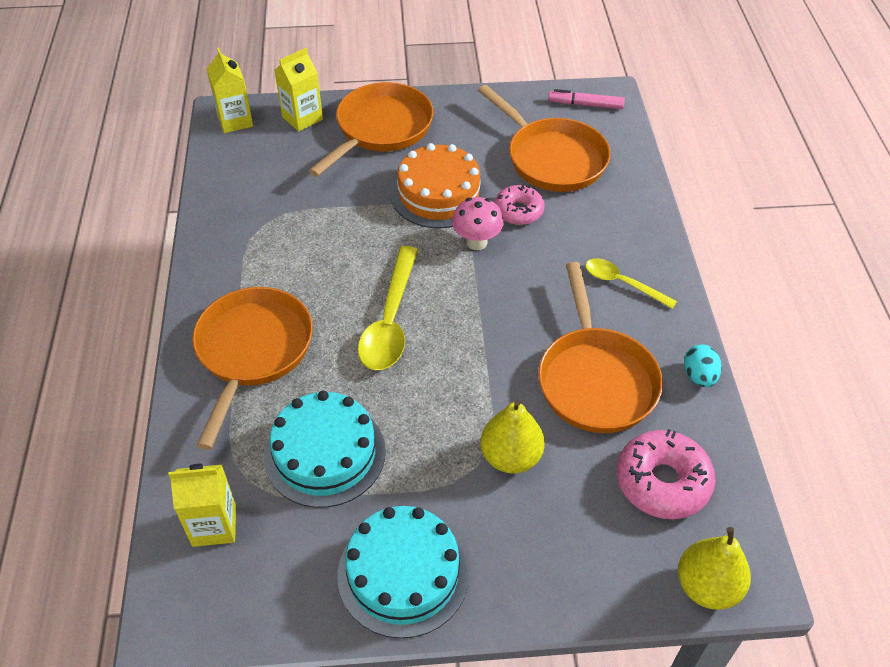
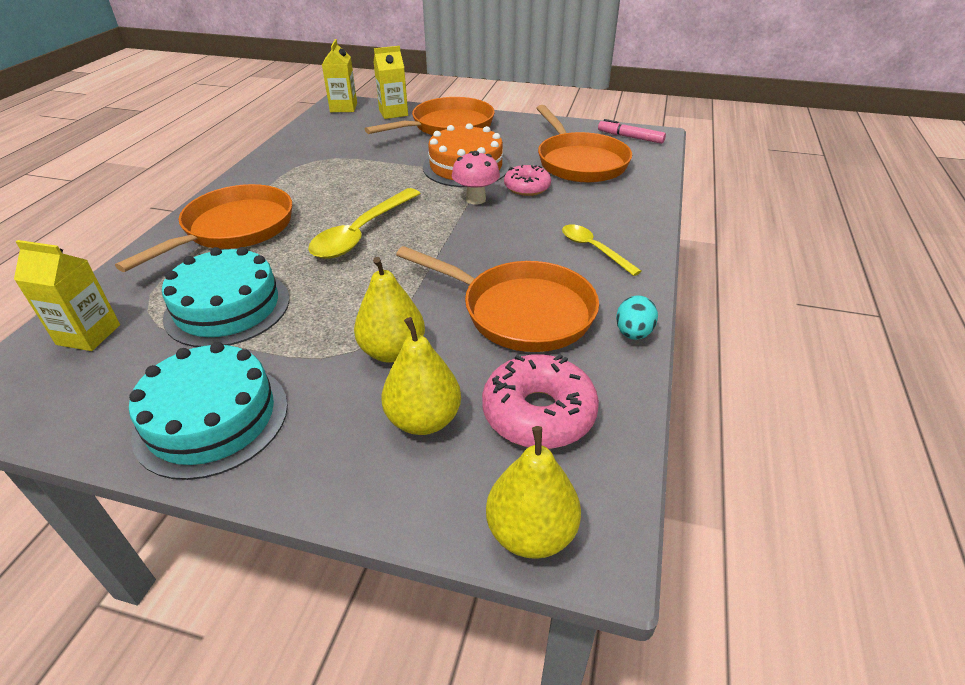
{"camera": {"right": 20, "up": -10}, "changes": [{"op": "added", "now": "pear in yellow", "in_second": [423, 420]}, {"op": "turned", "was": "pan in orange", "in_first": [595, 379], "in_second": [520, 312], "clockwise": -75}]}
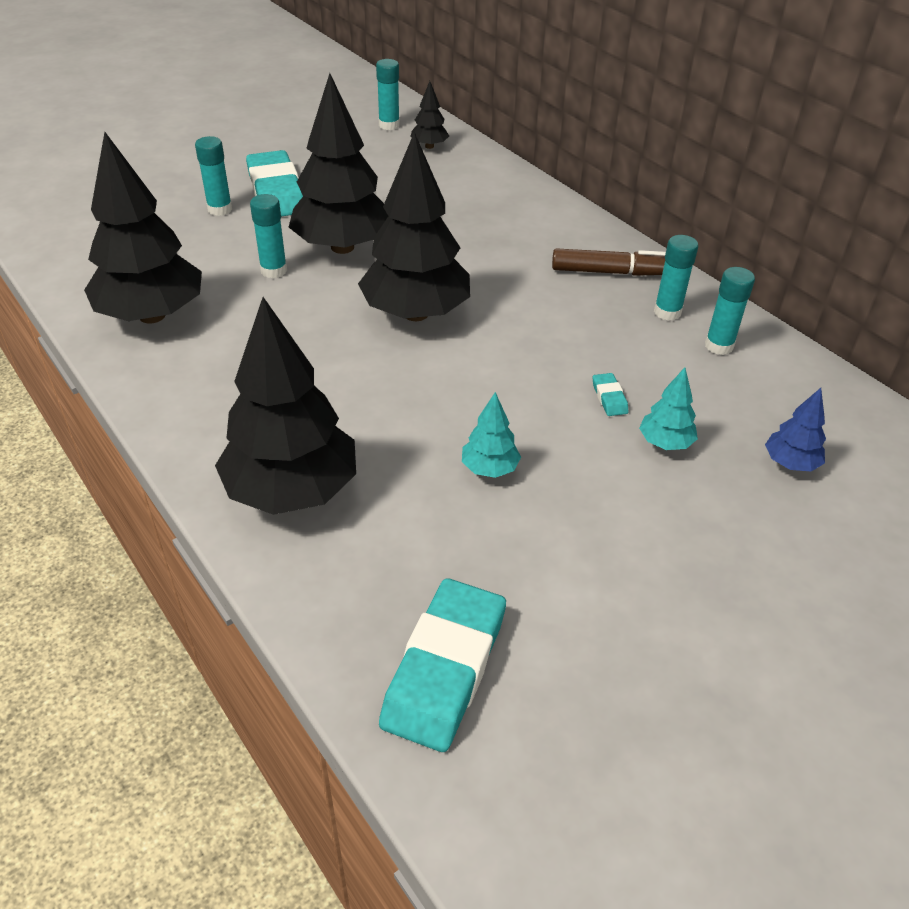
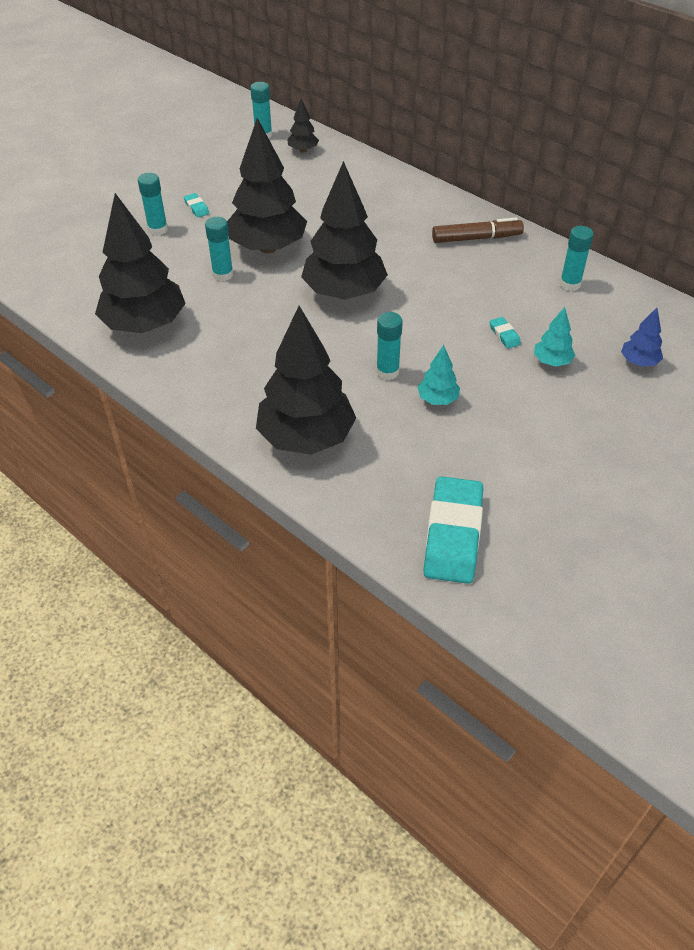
{"camera": {"right": -10, "up": 5}, "changes": [{"op": "moved", "was": "glue stick in turquoise", "in_first": [667, 312], "in_second": [387, 372]}, {"op": "resized", "was": "eraser in turquoise", "in_first": [276, 191], "in_second": [196, 207], "ratio": 0.41}]}
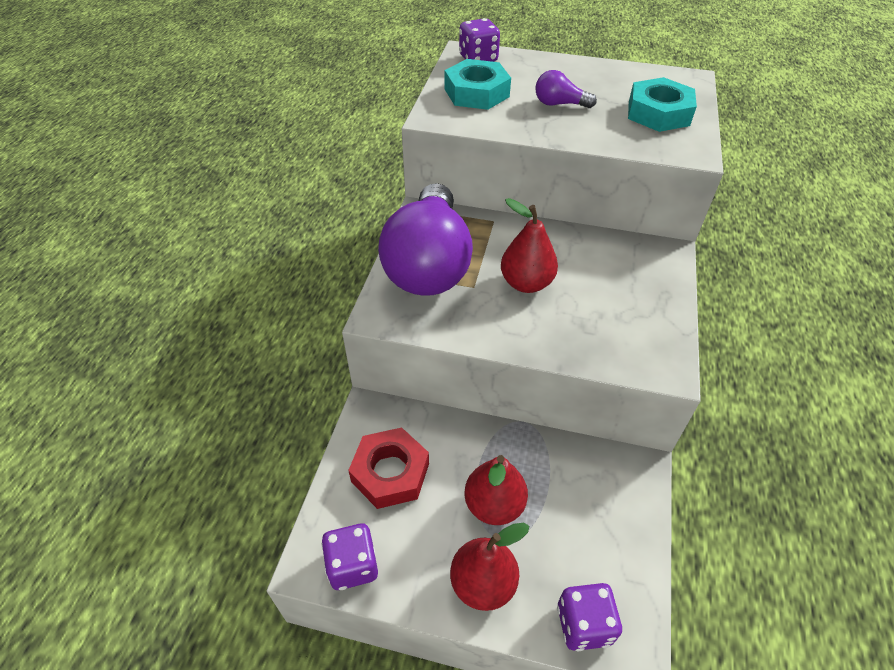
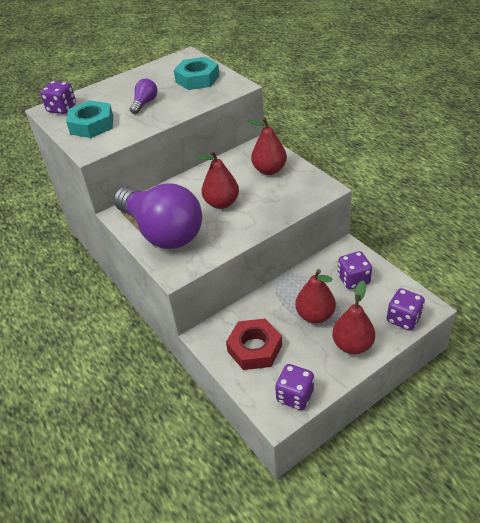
{"camera": {"right": -45, "up": -5}, "changes": [{"op": "added", "now": "pear in red", "in_second": [269, 170]}, {"op": "added", "now": "dice in purple", "in_second": [353, 280]}, {"op": "turned", "was": "light bulb in purple", "in_first": [559, 104], "in_second": [145, 103], "clockwise": 150}]}
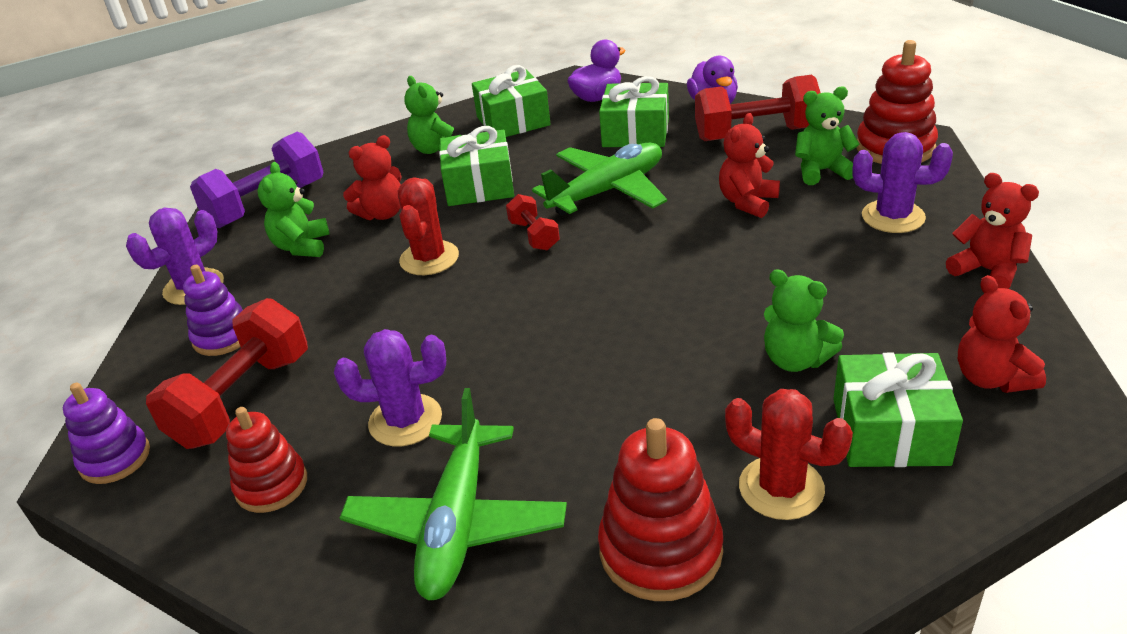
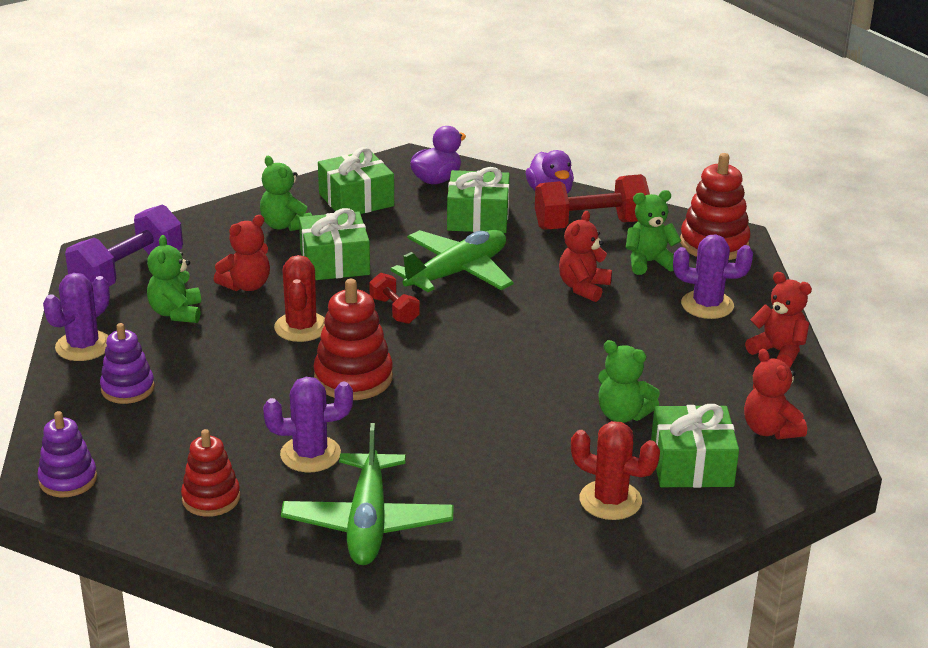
{"camera": {"right": -10, "up": -5}, "changes": [{"op": "removed", "was": "dumbbell in red", "in_first": [242, 399]}, {"op": "moved", "was": "stacking toy in red", "in_first": [660, 550], "in_second": [353, 378]}]}
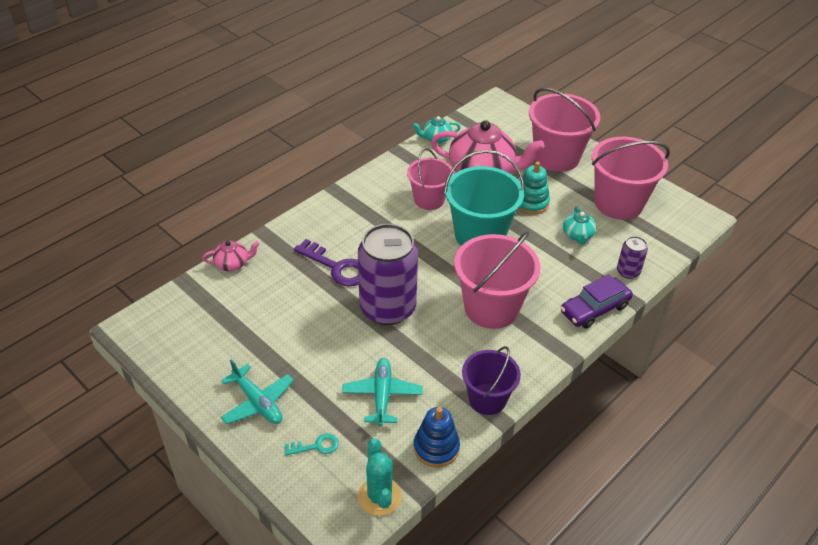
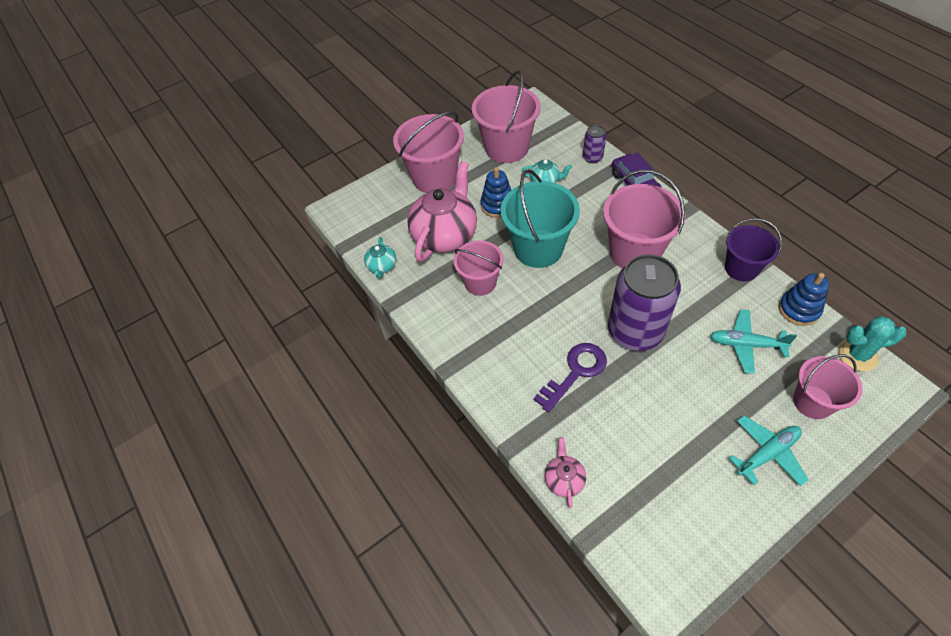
{"camera": {"right": -75, "up": 10}, "changes": [{"op": "replaced", "was": "key in turquoise", "now": "bucket in pink", "in_first": [316, 446], "in_second": [812, 402]}, {"op": "recoloured", "was": "stacking toy in turquoise", "now": "stacking toy in blue", "in_first": [531, 203], "in_second": [497, 205]}]}
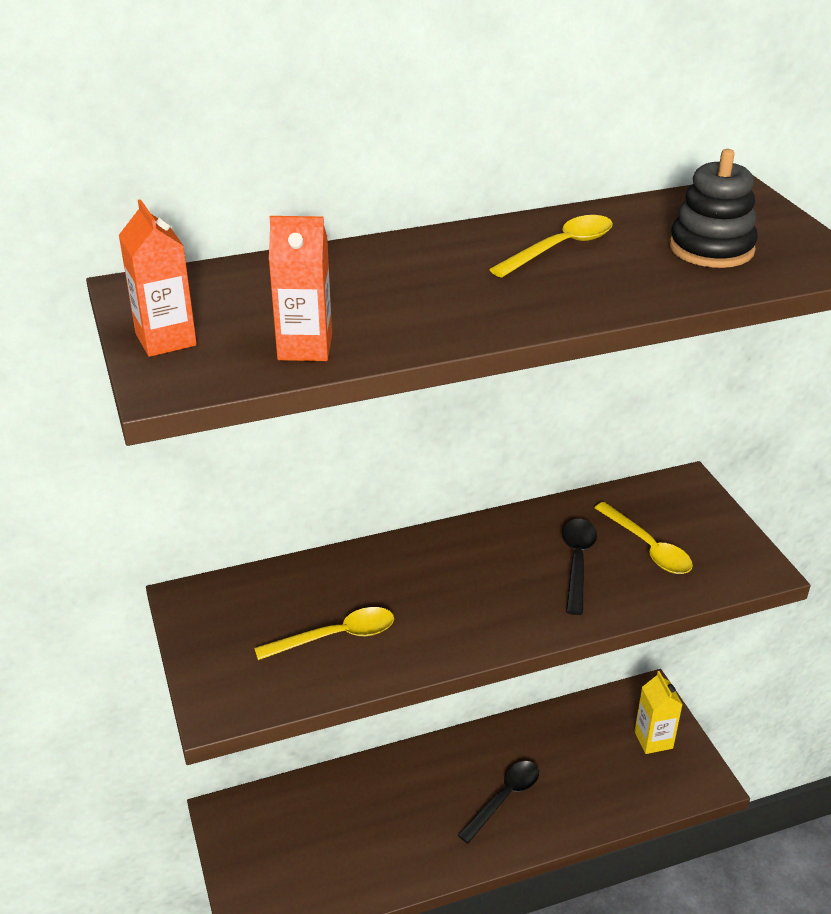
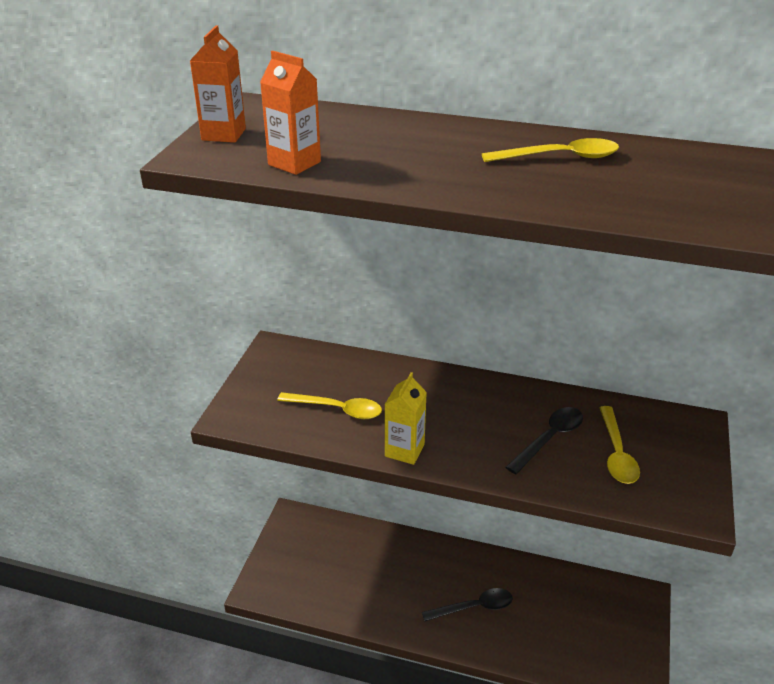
{"camera": {"right": 35, "up": 0}, "changes": [{"op": "removed", "was": "stacking toy in black", "in_first": [711, 249]}, {"op": "moved", "was": "carton in yellow", "in_first": [653, 740], "in_second": [404, 450]}]}
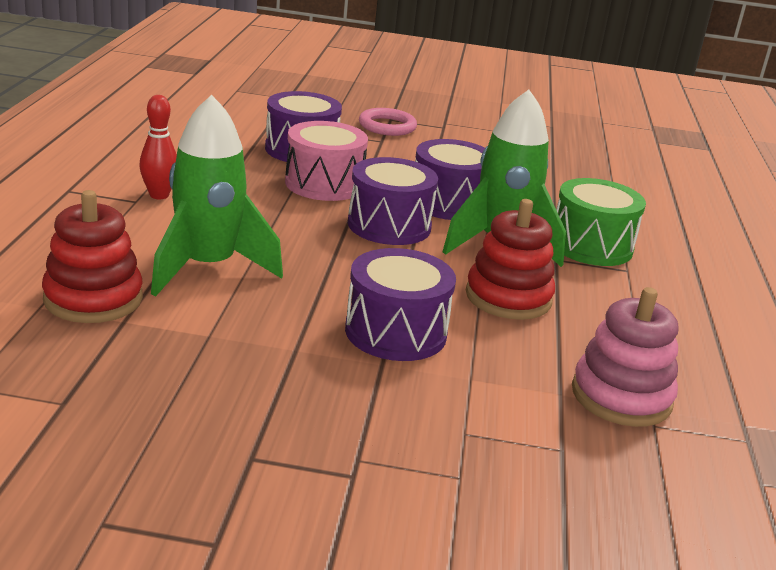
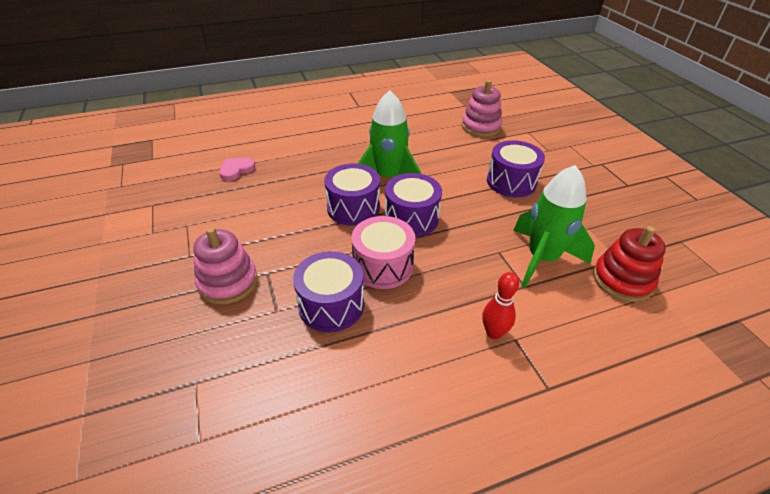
{"camera": {"right": -115, "up": 15}, "changes": [{"op": "removed", "was": "stacking toy in red", "in_first": [508, 297]}, {"op": "removed", "was": "drum in green", "in_first": [591, 246]}, {"op": "added", "now": "heart in pink", "in_second": [236, 170]}, {"op": "replaced", "was": "ring in pink", "now": "stacking toy in pink", "in_first": [387, 126], "in_second": [228, 282]}]}
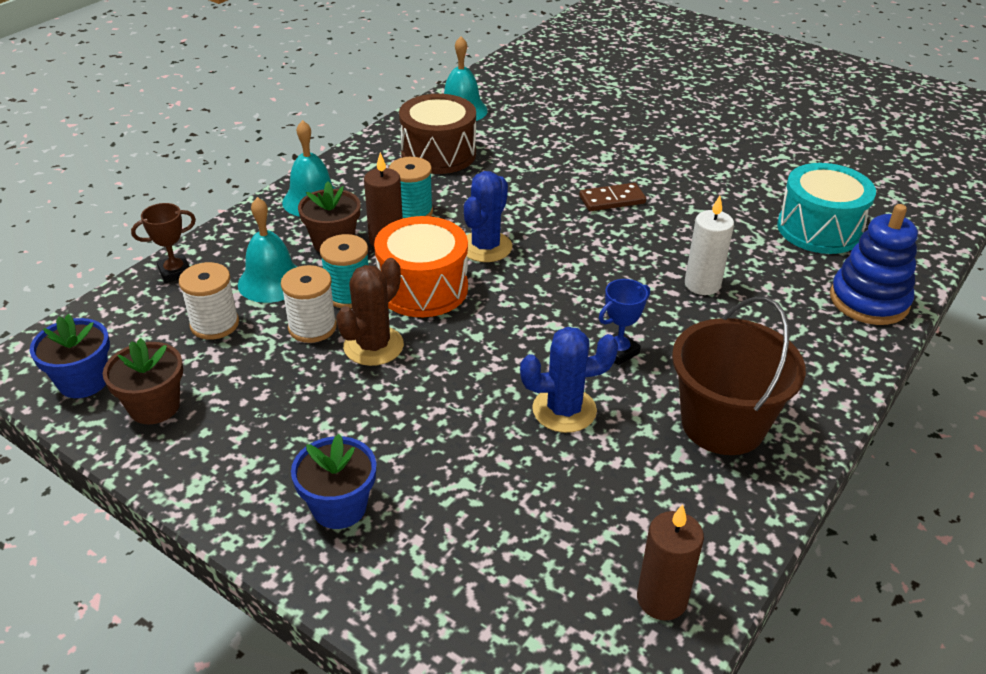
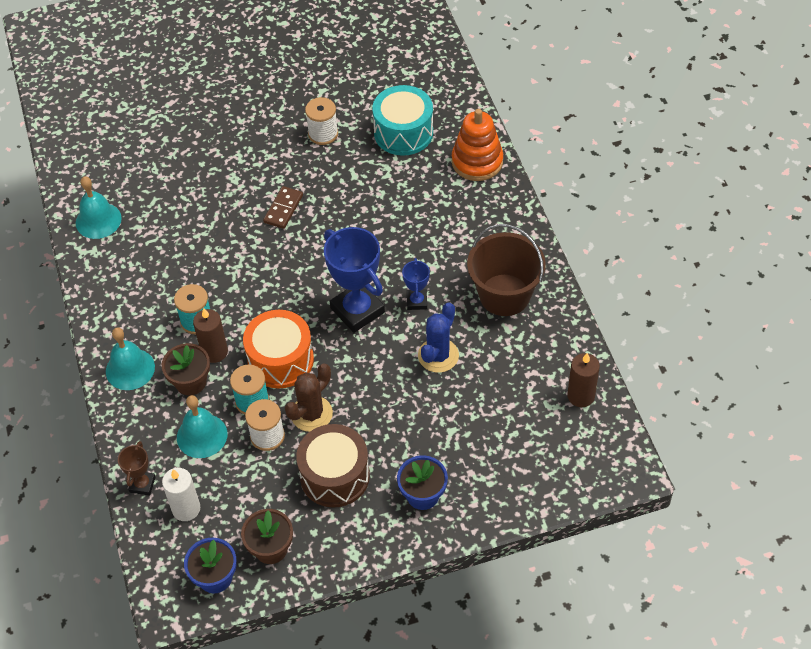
{"camera": {"right": -50, "up": 15}, "changes": [{"op": "removed", "was": "cactus in blue", "in_first": [485, 247]}, {"op": "added", "now": "trophy in blue", "in_second": [357, 310]}, {"op": "moved", "was": "spool in white", "in_first": [214, 324], "in_second": [323, 134]}, {"op": "moved", "was": "drum in brown", "in_first": [438, 154], "in_second": [335, 476]}, {"op": "moved", "was": "candle in white", "in_first": [702, 284], "in_second": [186, 509]}, {"op": "recoloured", "was": "stacking toy in blue", "now": "stacking toy in orange", "in_first": [869, 301], "in_second": [477, 161]}, {"op": "turned", "was": "cactus in brown", "in_first": [373, 346], "in_second": [311, 414], "clockwise": 60}]}
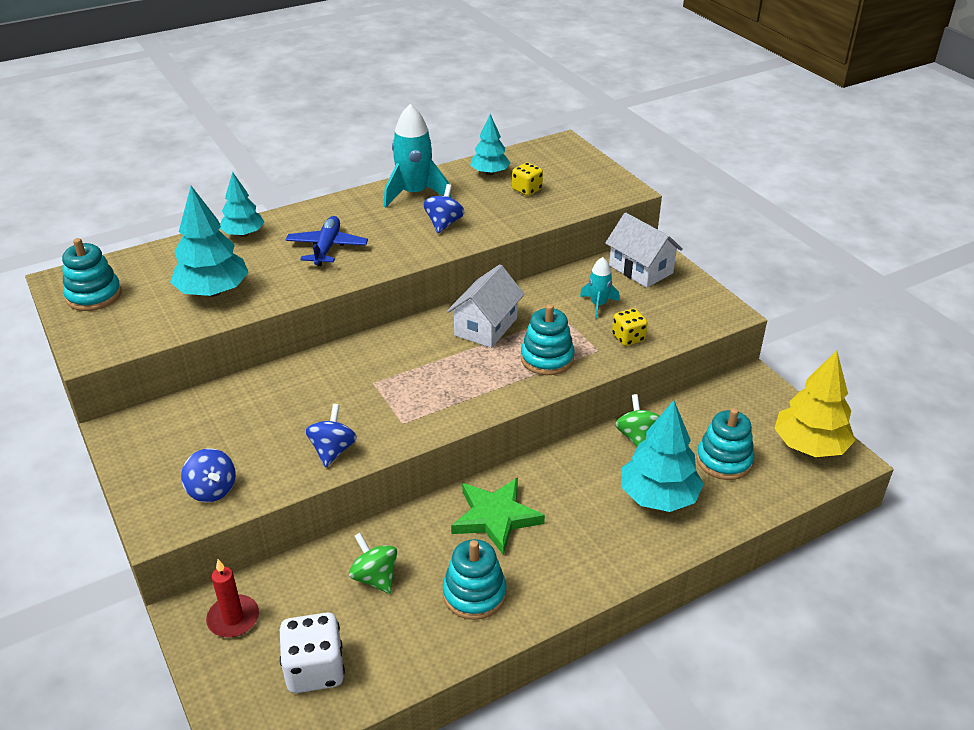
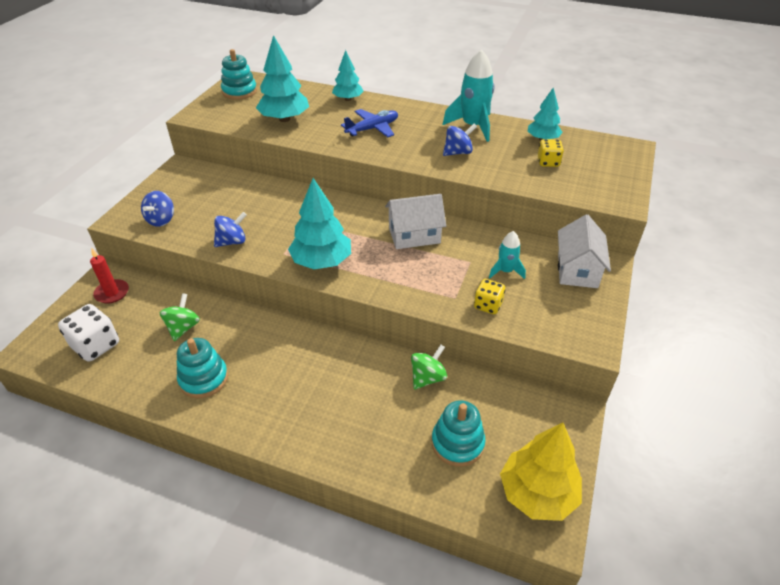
{"camera": {"right": 50, "up": 5}, "changes": [{"op": "removed", "was": "star in green", "in_first": [496, 517]}, {"op": "removed", "was": "stacking toy in turquoise", "in_first": [547, 358]}, {"op": "moved", "was": "tree in turquoise", "in_first": [658, 497], "in_second": [322, 261]}]}
